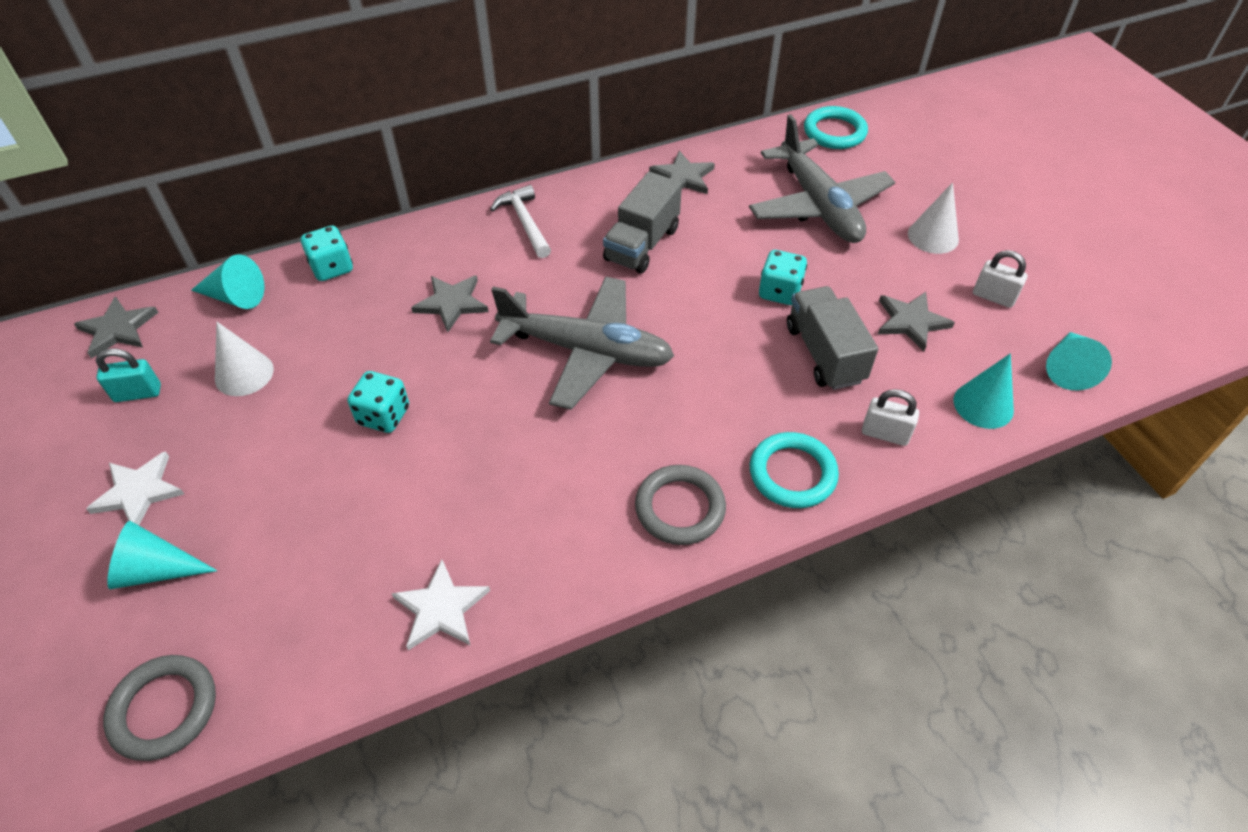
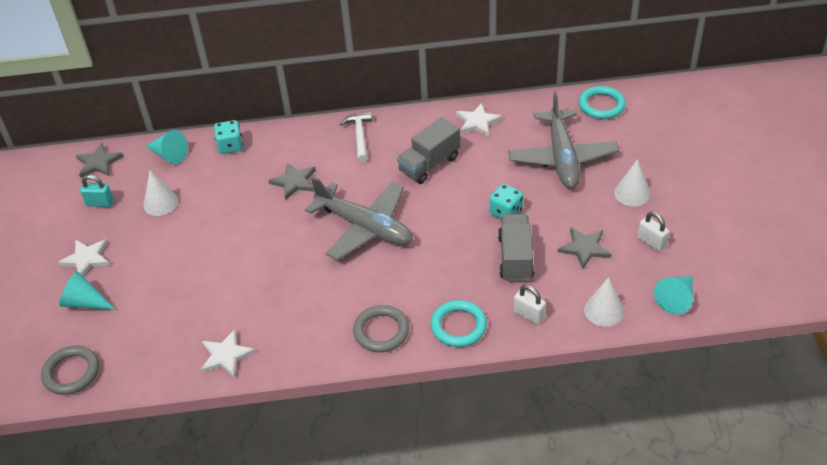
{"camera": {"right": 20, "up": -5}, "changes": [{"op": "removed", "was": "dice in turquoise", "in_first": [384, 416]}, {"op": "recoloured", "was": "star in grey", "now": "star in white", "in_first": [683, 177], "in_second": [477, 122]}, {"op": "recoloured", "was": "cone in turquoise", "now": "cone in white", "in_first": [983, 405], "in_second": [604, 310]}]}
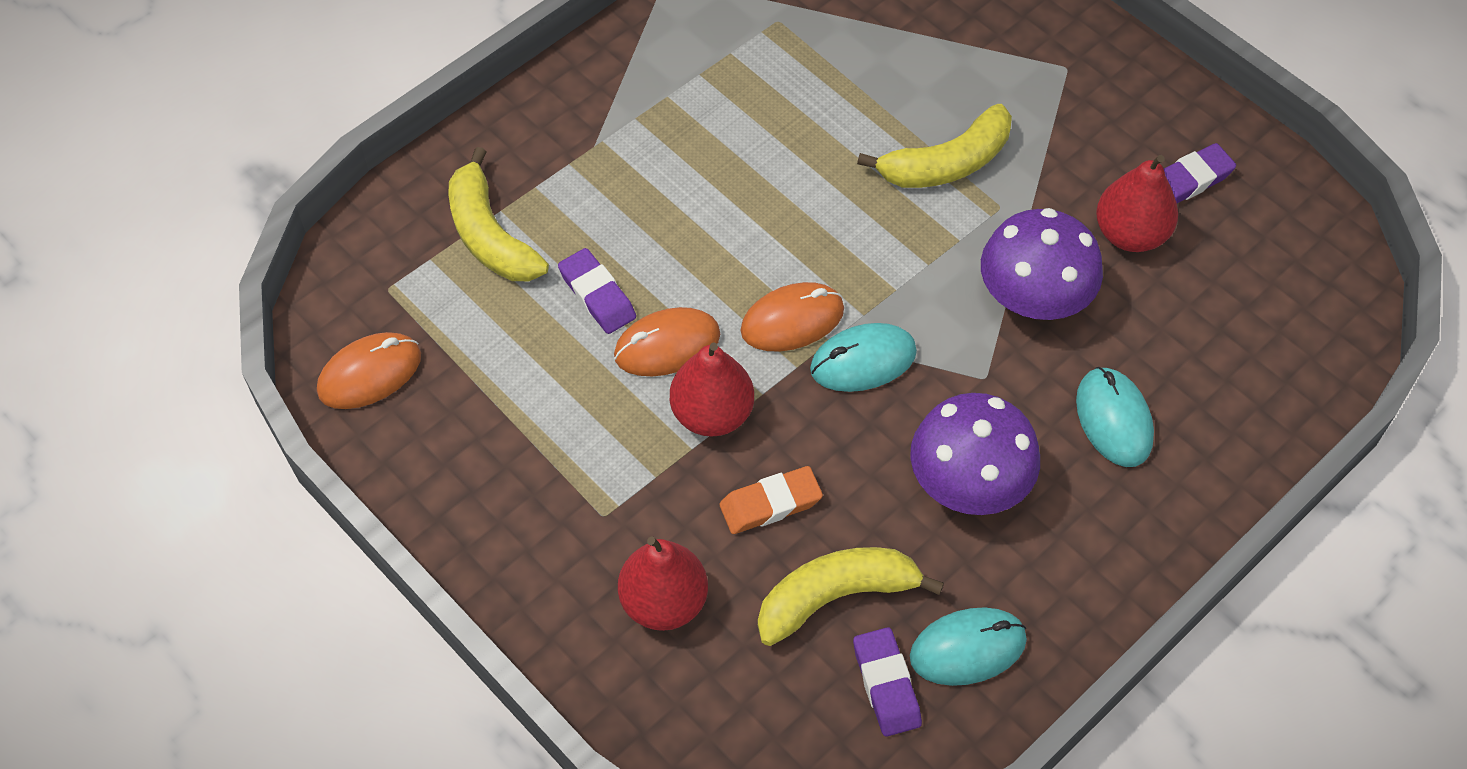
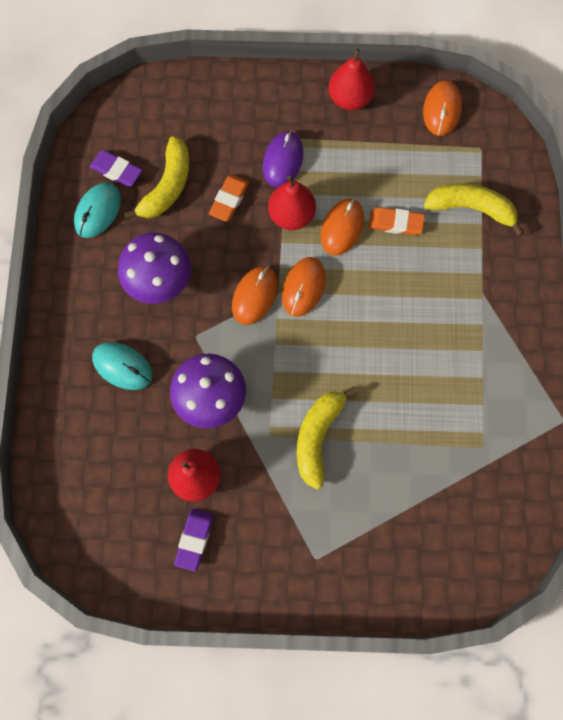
{"camera": {"right": 135, "up": 15}, "changes": [{"op": "added", "now": "mouse in purple", "in_second": [282, 160]}, {"op": "moved", "was": "pear in red", "in_first": [664, 602], "in_second": [350, 98]}, {"op": "recoloured", "was": "eraser in purple", "now": "eraser in orange", "in_first": [597, 295], "in_second": [395, 223]}, {"op": "recoloured", "was": "mouse in turquoise", "now": "mouse in orange", "in_first": [863, 361], "in_second": [254, 296]}]}
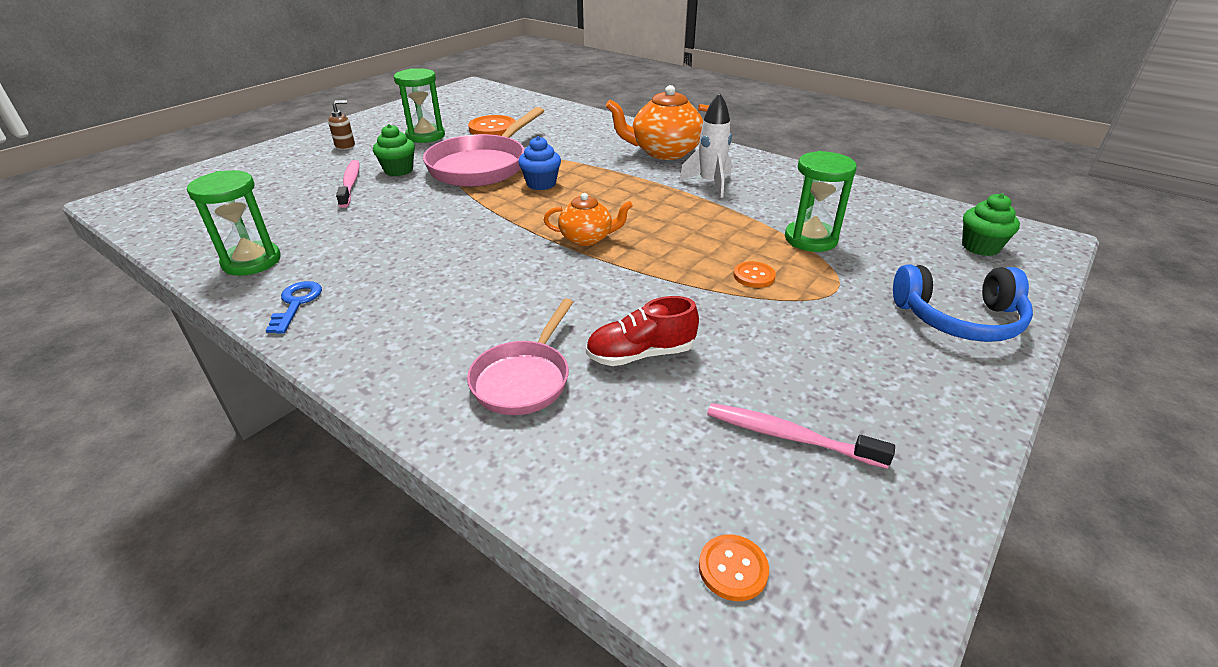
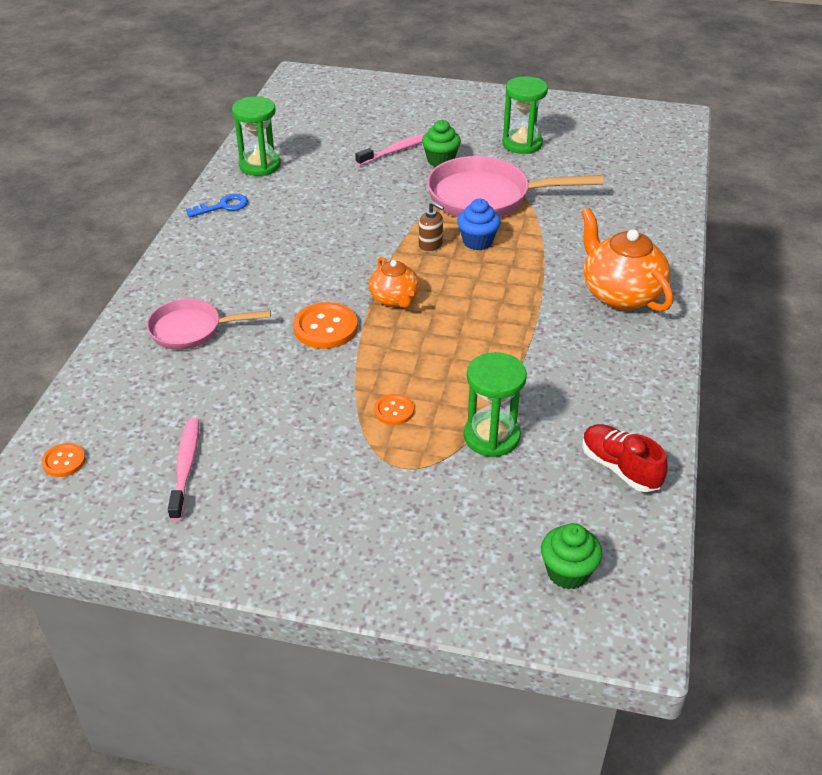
{"camera": {"right": 65, "up": 5}, "changes": [{"op": "removed", "was": "rocket in white", "in_first": [710, 184]}, {"op": "removed", "was": "headphones in blue", "in_first": [958, 318]}, {"op": "moved", "was": "soap dispenser in brown", "in_first": [345, 146], "in_second": [430, 245]}, {"op": "moved", "was": "button in orange", "in_first": [492, 128], "in_second": [325, 327]}, {"op": "moved", "was": "shoe in red", "in_first": [640, 354], "in_second": [620, 468]}]}
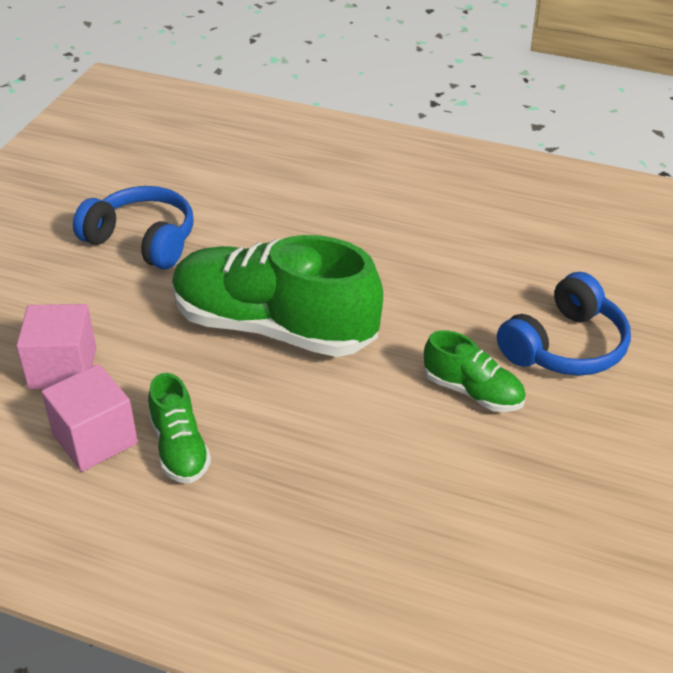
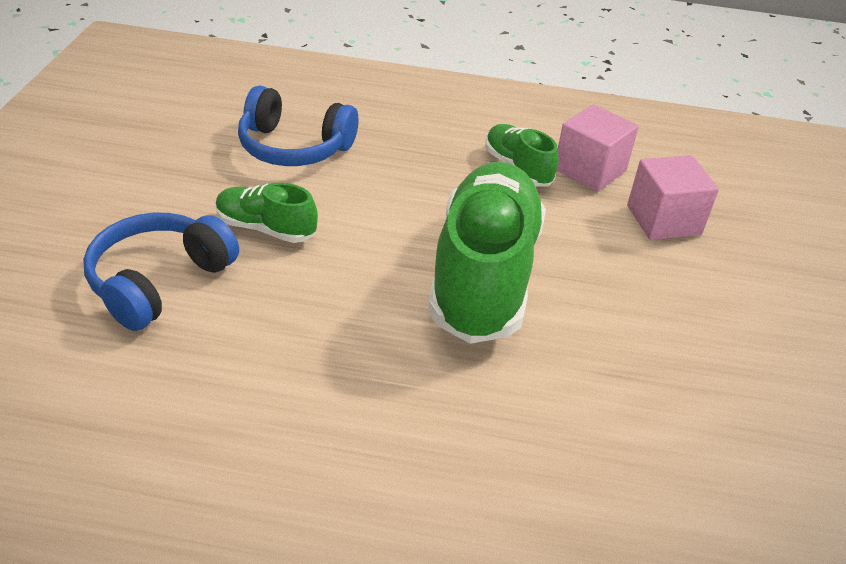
{"camera": {"right": 165, "up": 0}, "changes": [{"op": "moved", "was": "headphones in blue", "in_first": [142, 240], "in_second": [294, 147]}, {"op": "turned", "was": "shoe in green", "in_first": [274, 327], "in_second": [484, 275], "clockwise": -90}]}
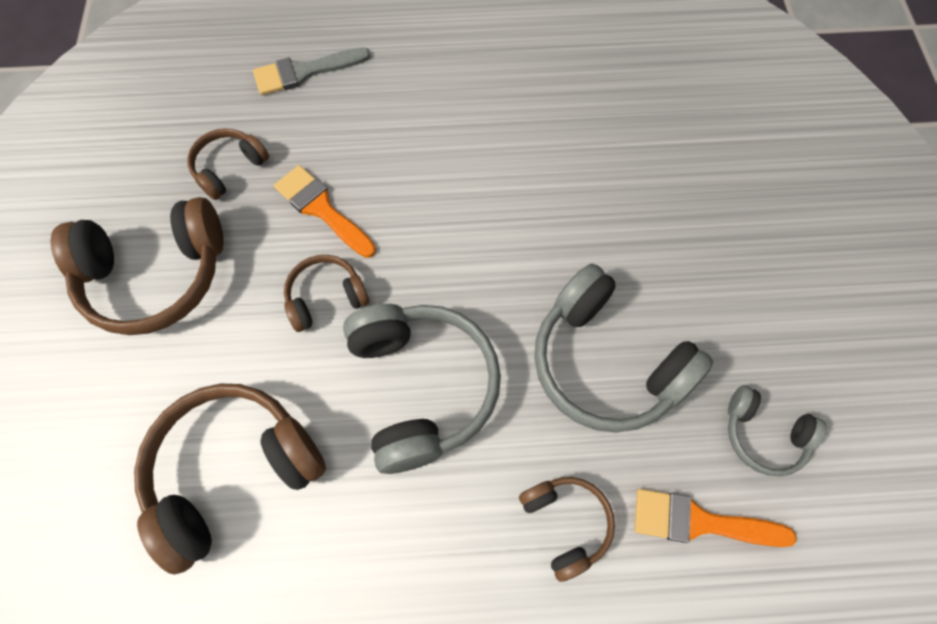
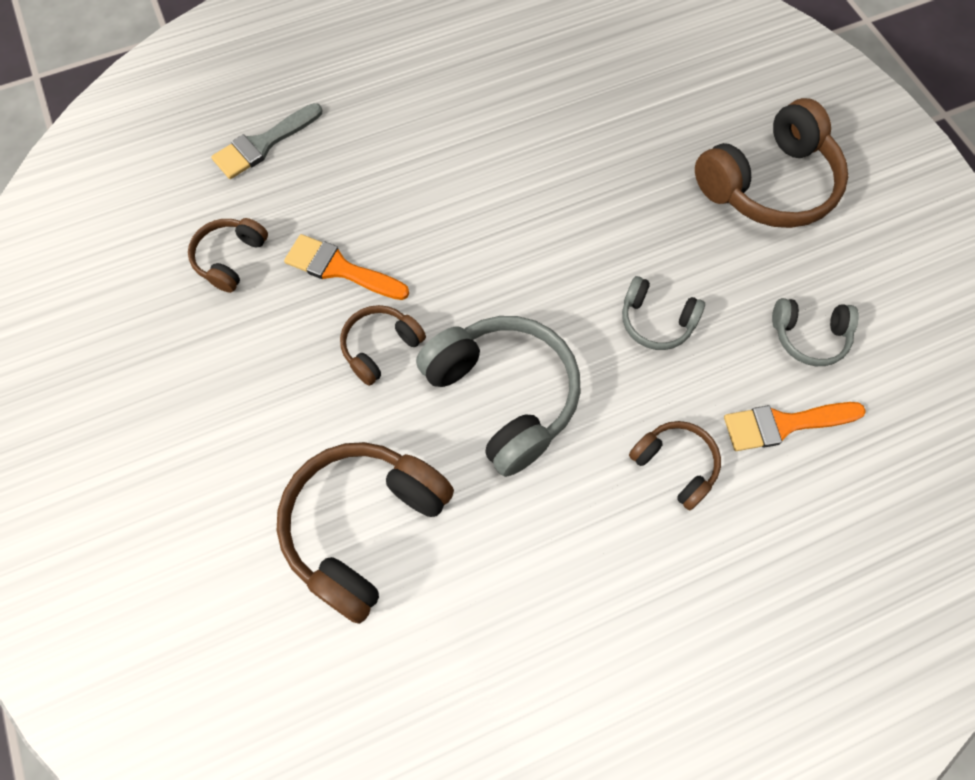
{"camera": {"right": -20, "up": 0}, "changes": [{"op": "moved", "was": "headphones in brown", "in_first": [156, 276], "in_second": [768, 184]}, {"op": "resized", "was": "headphones in grey", "in_first": [606, 363], "in_second": [656, 321], "ratio": 0.53}]}
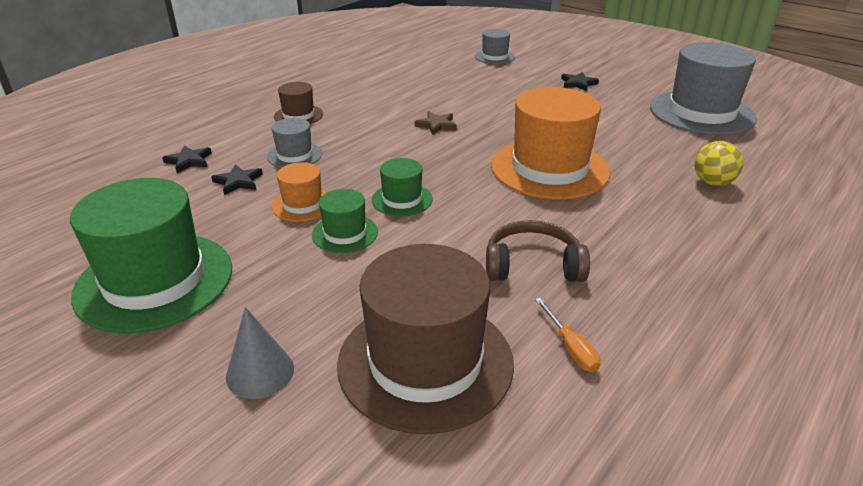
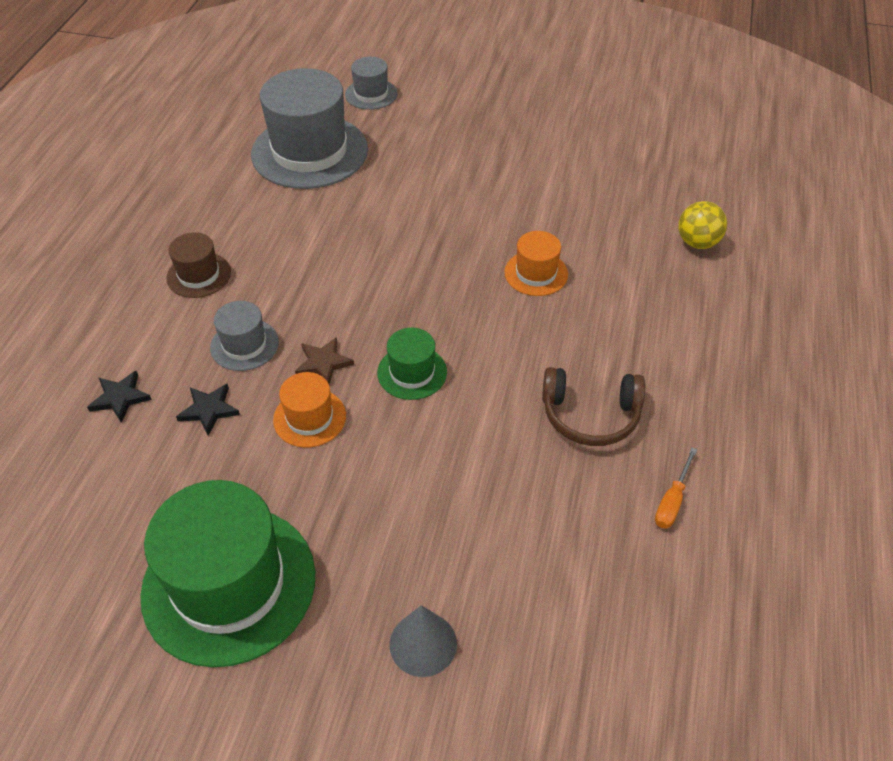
{"camera": {"right": -25, "up": 15}, "changes": [{"op": "removed", "was": "hat in green", "in_first": [345, 233]}, {"op": "removed", "was": "hat in brown", "in_first": [425, 362]}, {"op": "removed", "was": "star in black", "in_first": [578, 83]}, {"op": "moved", "was": "star in brown", "in_first": [436, 125], "in_second": [323, 363]}, {"op": "moved", "was": "hat in grey", "in_first": [701, 113], "in_second": [309, 152]}, {"op": "turned", "was": "headphones in brown", "in_first": [533, 265], "in_second": [590, 415], "clockwise": -150}, {"op": "turned", "was": "screwdriver in orange", "in_first": [570, 348], "in_second": [672, 501], "clockwise": 75}, {"op": "resized", "was": "hat in orange", "in_first": [549, 169], "in_second": [536, 273], "ratio": 0.48}]}
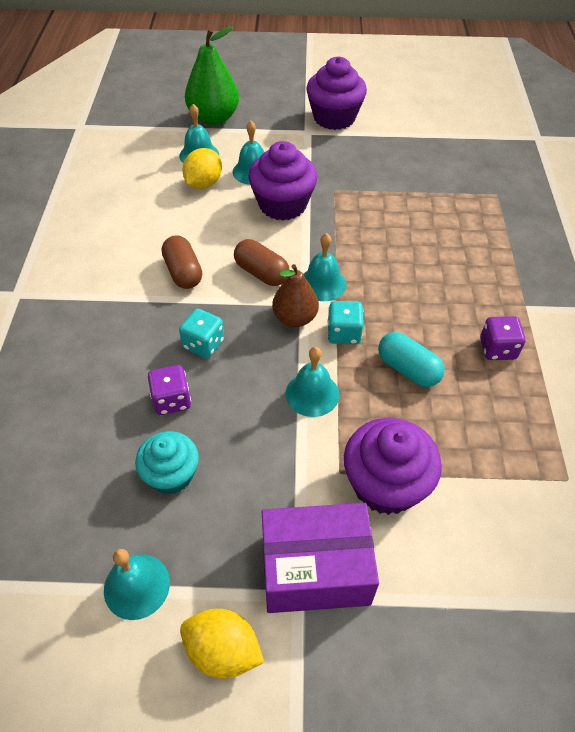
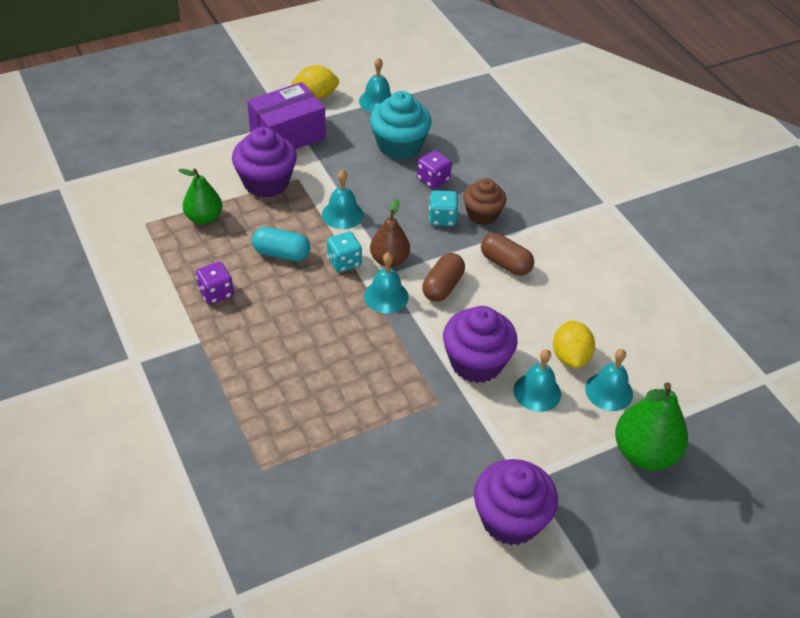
{"camera": {"right": 150, "up": -5}, "changes": [{"op": "added", "now": "pear in green", "in_second": [204, 218]}, {"op": "added", "now": "cupcake in brown", "in_second": [482, 214]}, {"op": "turned", "was": "capsule in brown", "in_first": [261, 273], "in_second": [442, 286], "clockwise": -75}, {"op": "resized", "was": "cupcake in turquoise", "in_first": [171, 475], "in_second": [399, 146], "ratio": 1.51}]}
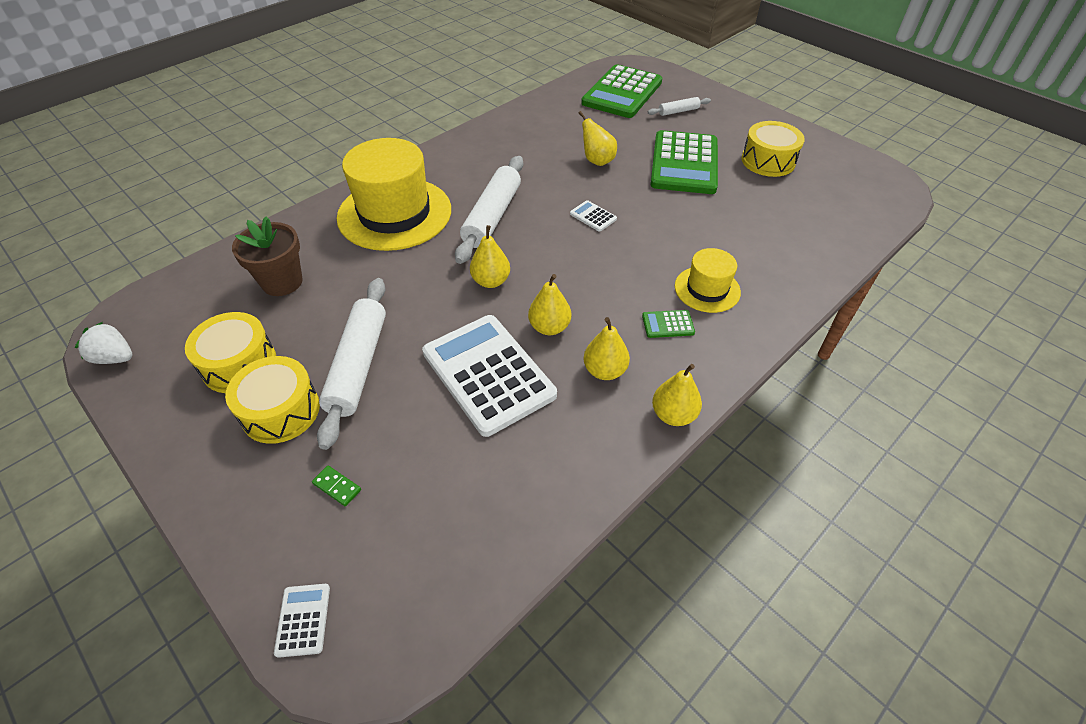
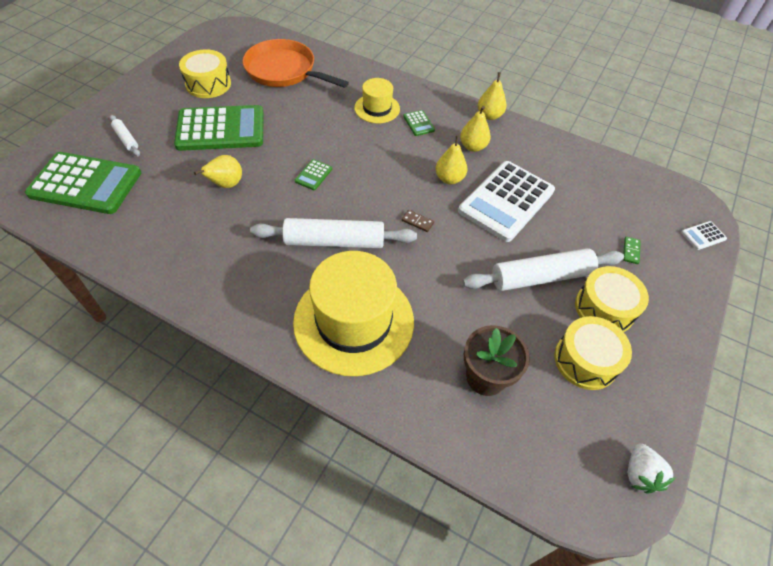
{"camera": {"right": -110, "up": 5}, "changes": [{"op": "added", "now": "pan in orange", "in_second": [284, 71]}, {"op": "replaced", "was": "pear in yellow", "now": "domino in brown", "in_first": [491, 281], "in_second": [417, 222]}, {"op": "recoloured", "was": "calculator in white", "now": "calculator in green", "in_first": [593, 216], "in_second": [313, 175]}]}
